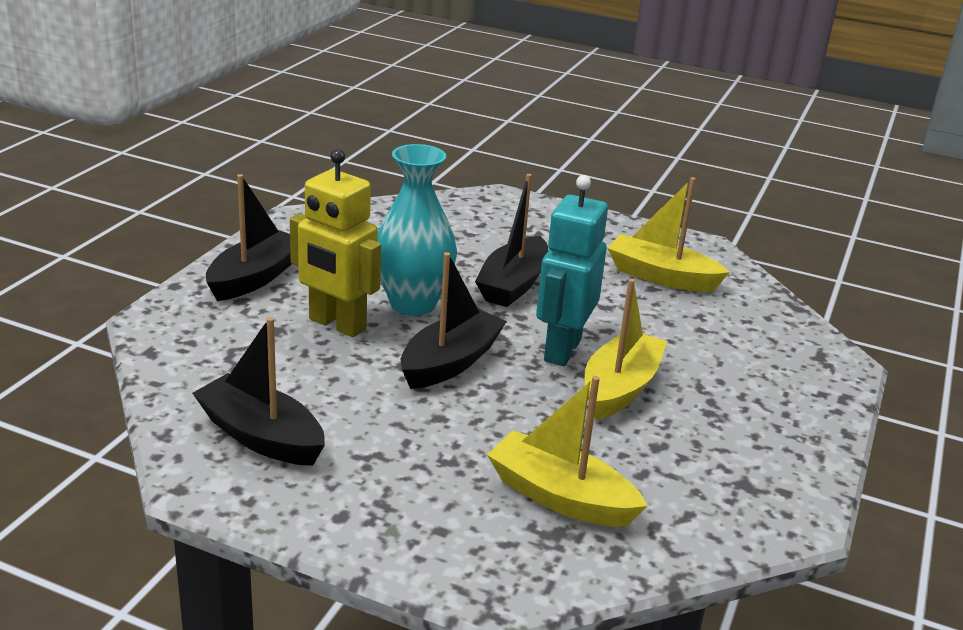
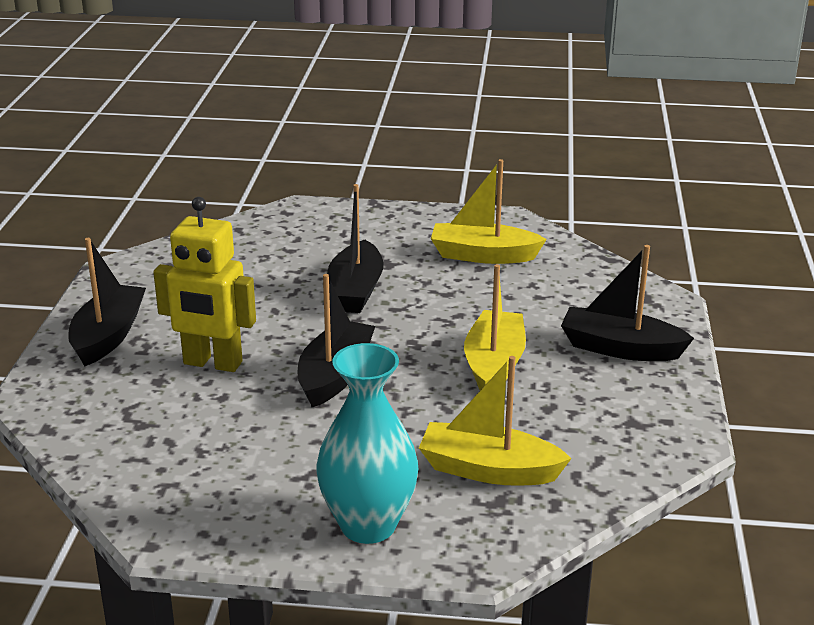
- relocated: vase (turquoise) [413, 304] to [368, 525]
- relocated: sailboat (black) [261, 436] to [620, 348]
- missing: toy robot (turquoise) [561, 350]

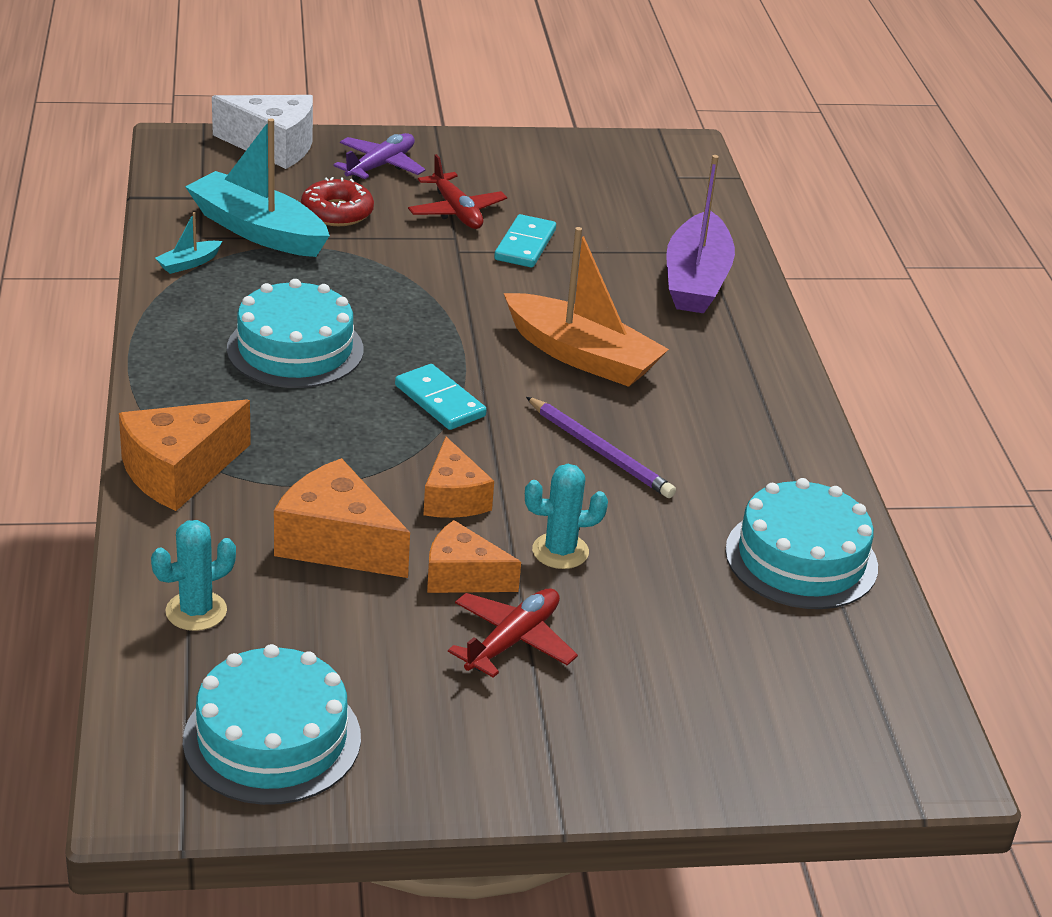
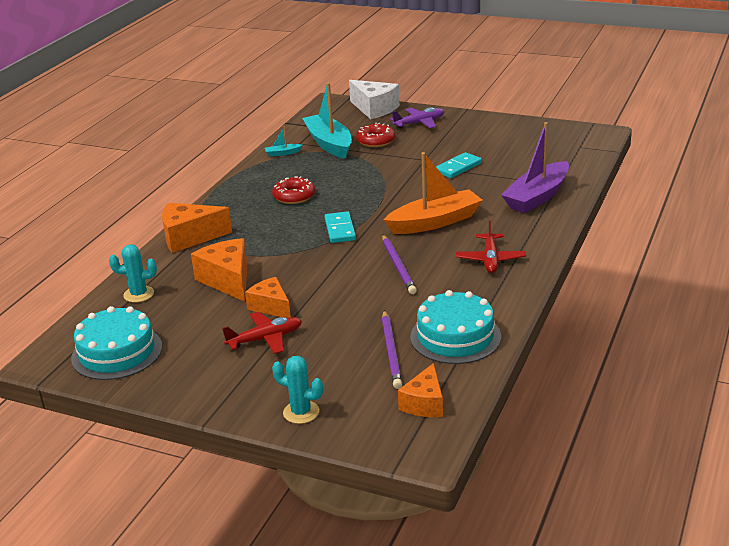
- exchanged: layer cake (turquoise) [295, 349] to doughnut (scarlet) [294, 196]
- relocated: cactus (turquoise) [560, 551] to [301, 412]
- appeared: pencil (purple) [391, 351]
- spun: sailboat (orange) [582, 356] = [435, 222] 90 degrees counterclockwise
- relocated: cheese (orange) [453, 498] to [424, 403]
- relocated: aeroplane (scarlet) [456, 211] to [490, 260]

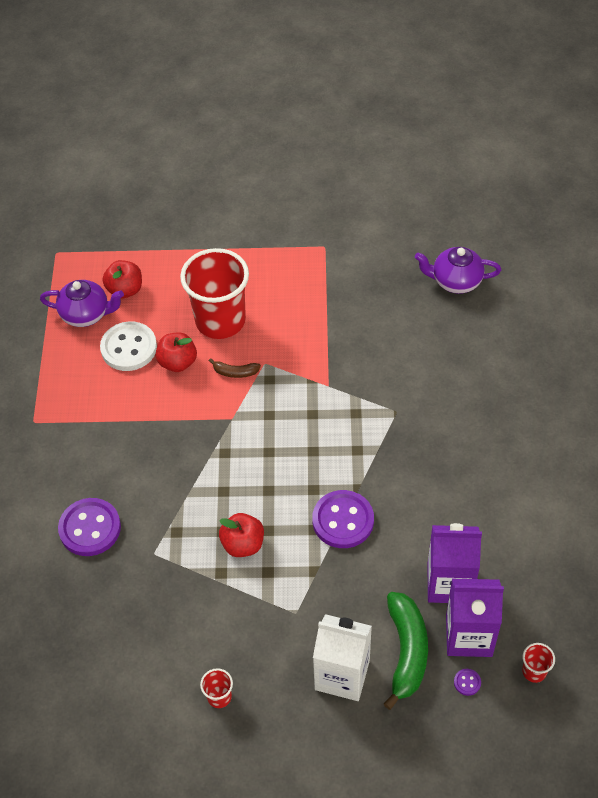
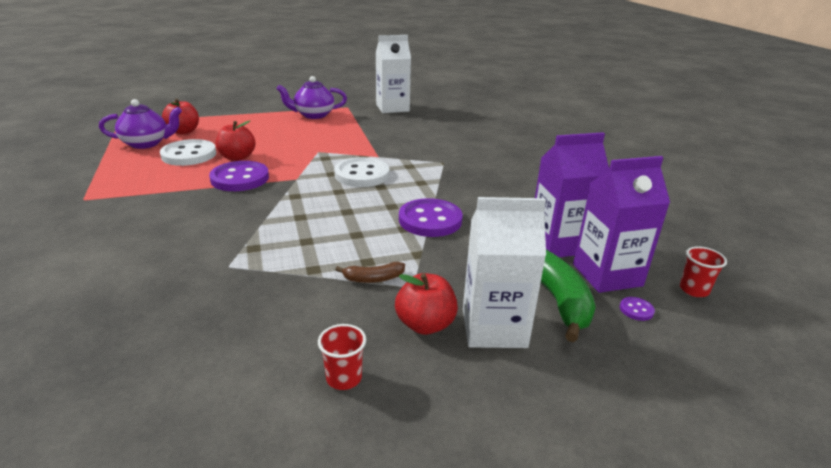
- relocated: sewing button (purple) [90, 528] to [240, 178]
- relocated: teapot (purple) [455, 281] to [313, 115]
- appeared: sewing button (snow-white) [362, 175]
- relocated: banana fruit (brown) [235, 372] to [373, 279]
- appeared: carton (snow-white) [392, 108]
- relocated: toy apple (scarlet) [243, 544] to [425, 324]
- missing: cup (scarlet) [220, 321]

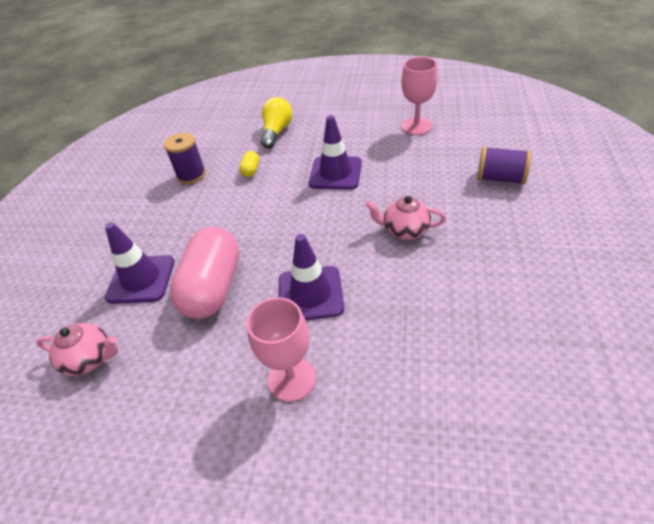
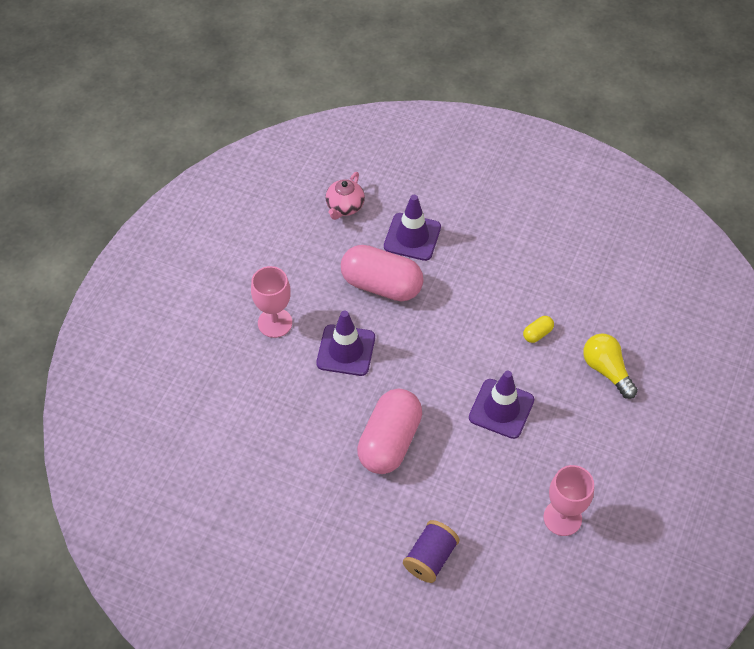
- exchanged: teapot (rosy) [405, 230] to pill shape (rosy) [390, 441]
- spun: pill shape (bright yellow) [251, 170] = [537, 334] 60 degrees counterclockwise
- spun: bulb (bright yellow) [277, 132] = [606, 370] 150 degrees counterclockwise
- missing: spool (purple) [191, 175]

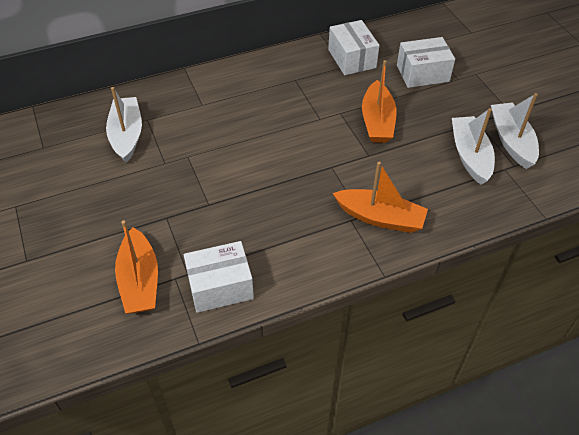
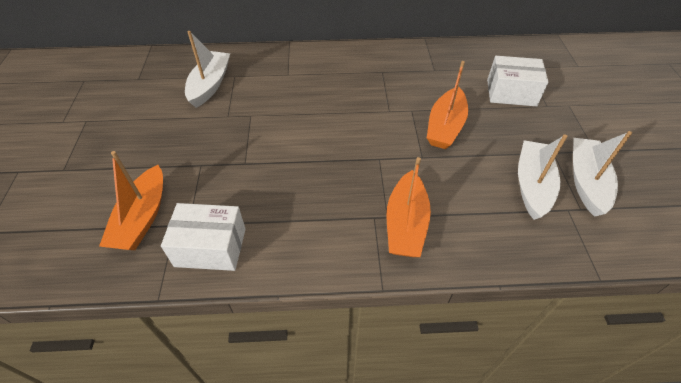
- spun: sailboat (orange) [380, 217] = [406, 224] 60 degrees clockwise
- missing: parcel (snow-white) [352, 58]

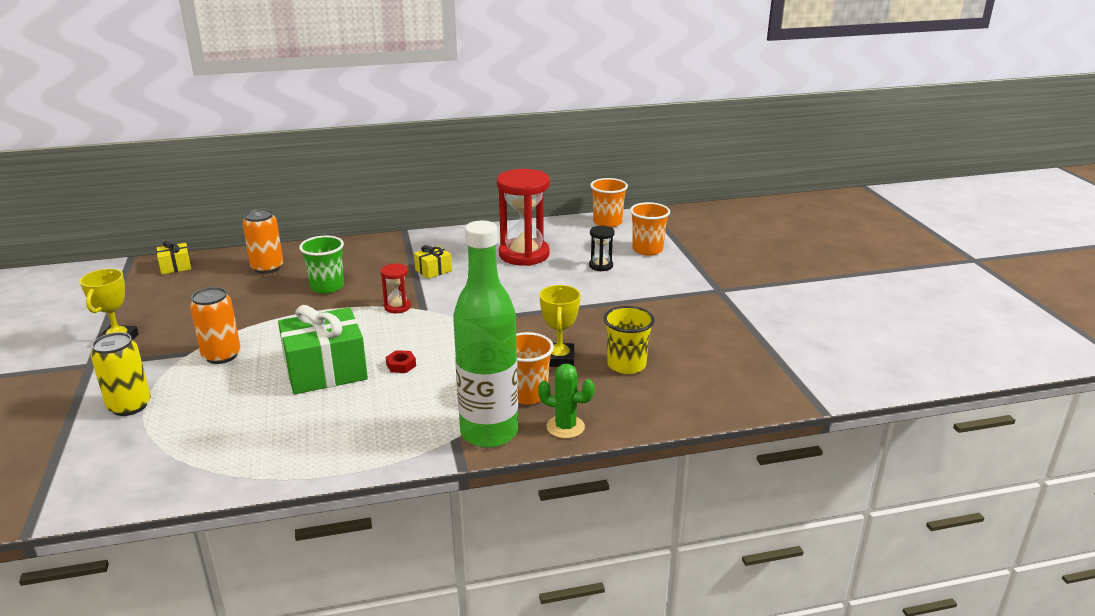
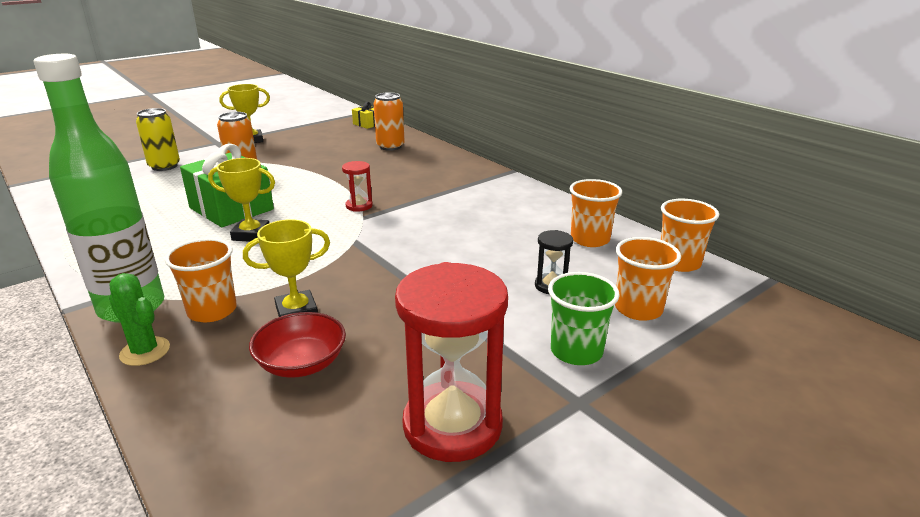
- spun: cactus (emerald) [565, 427] = [145, 351] 45 degrees counterclockwise
- exchanged: nut (scarlet) [401, 365] to trophy (bright yellow) [251, 234]
- exchanged: cup (bright yellow) [626, 365] to serving bowl (scarlet) [301, 363]
- relocated: sandglass (scarlet) [524, 254] to [452, 425]
- relocated: cup (emerald) [327, 287] to [576, 351]
- appeared: cup (orange) [590, 239]
- missing: gift (bright yellow) [433, 270]

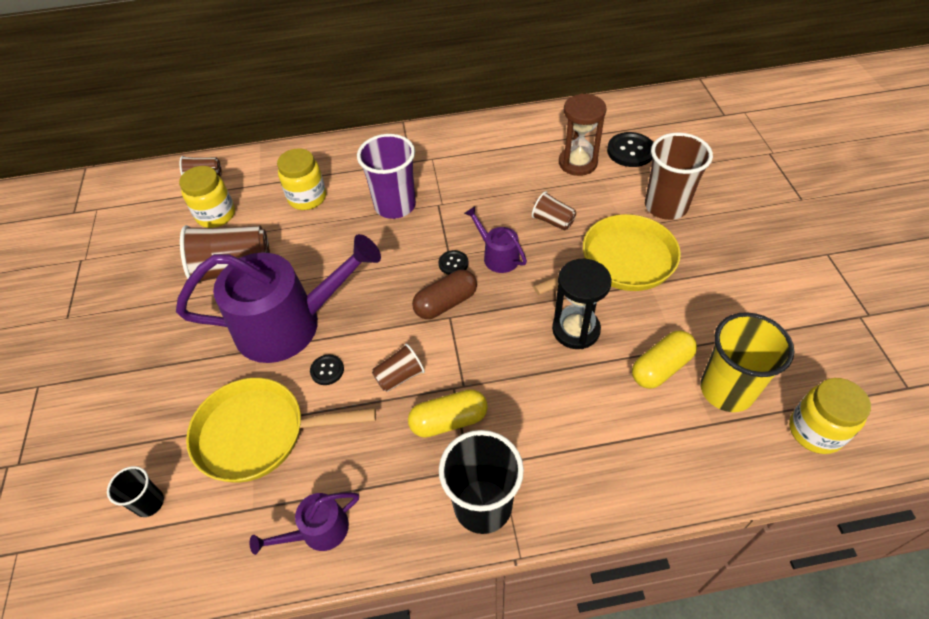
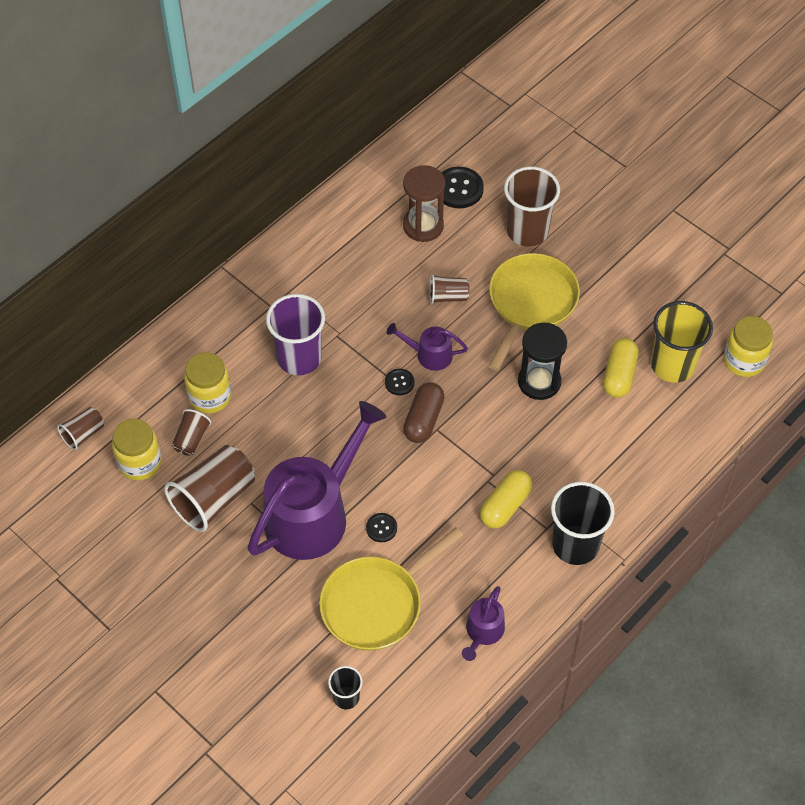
- relocated: cup (brown) [399, 376] to [191, 439]

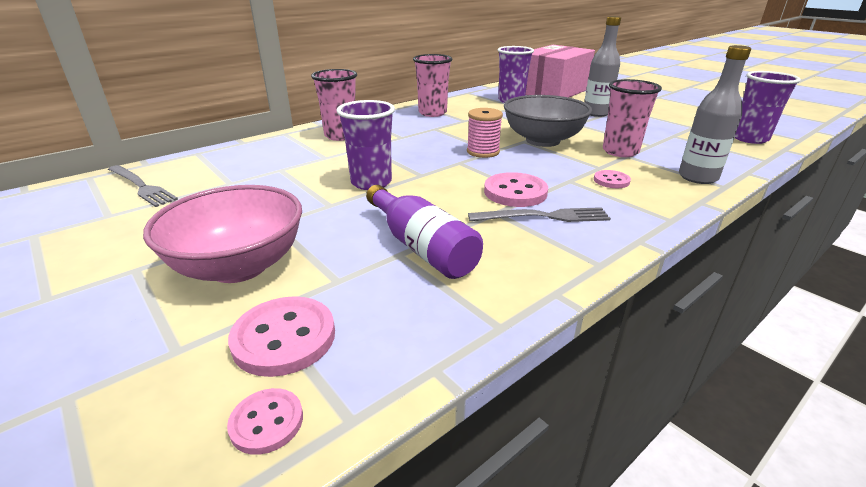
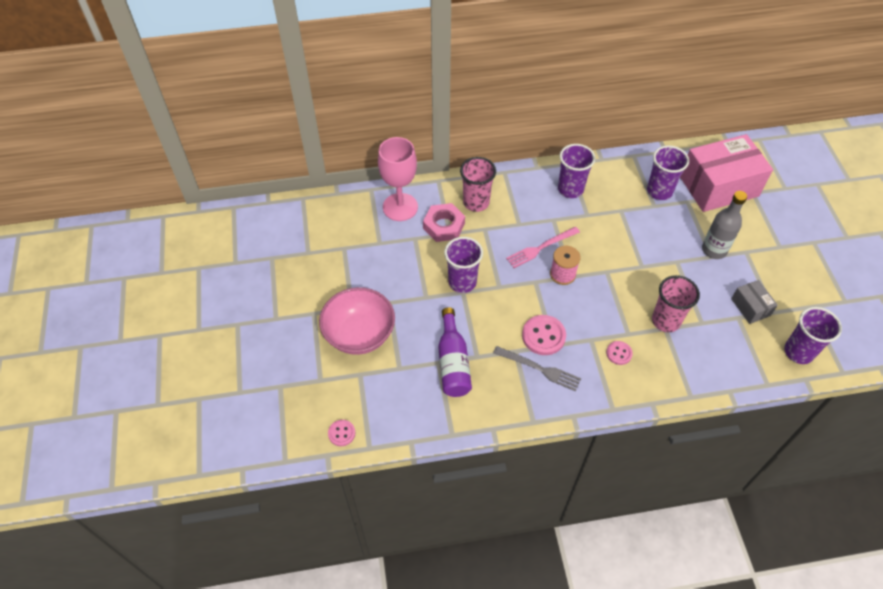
- appeared: wine glass (rosy) [400, 207]
- appeared: nut (rosy) [444, 226]
- appeared: table fork (rosy) [541, 248]
- colour: cup (rosy) [432, 113] to cup (purple) [570, 189]
- appeared: parcel (gray) [750, 307]
- missing: table fork (gray) [141, 186]
- missing: sewing button (rosy) [284, 338]
- missing: serving bowl (gray) [542, 141]
- missing: flask (gray) [697, 177]

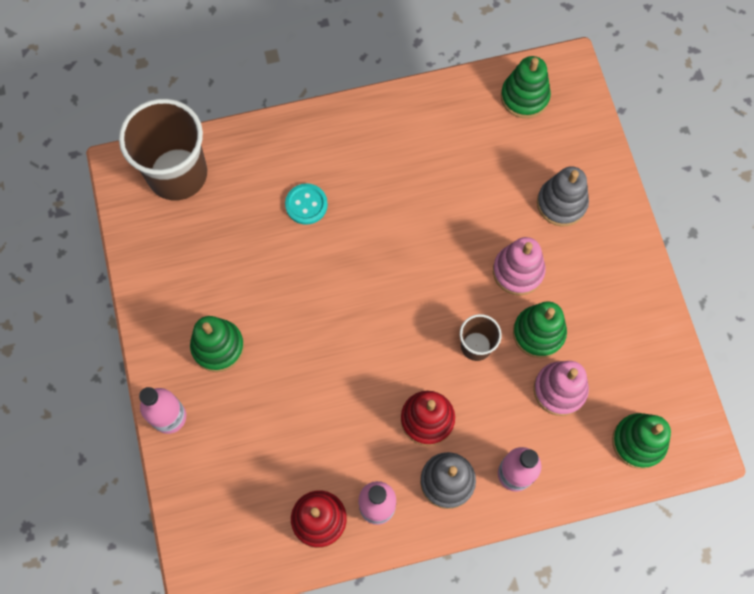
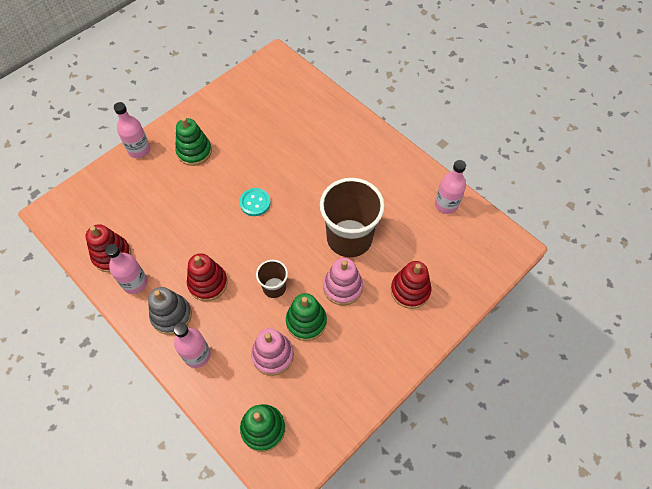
- relocated: sewing button (turquoise) [306, 204] to [255, 203]
- relocated: cup (brown) [177, 174] to [349, 238]
- colour: stacking toy (gray) [561, 203] to stacking toy (scarlet) [410, 290]
- appeared: flask (rosy) [446, 204]
- missing: stacking toy (emerald) [524, 97]

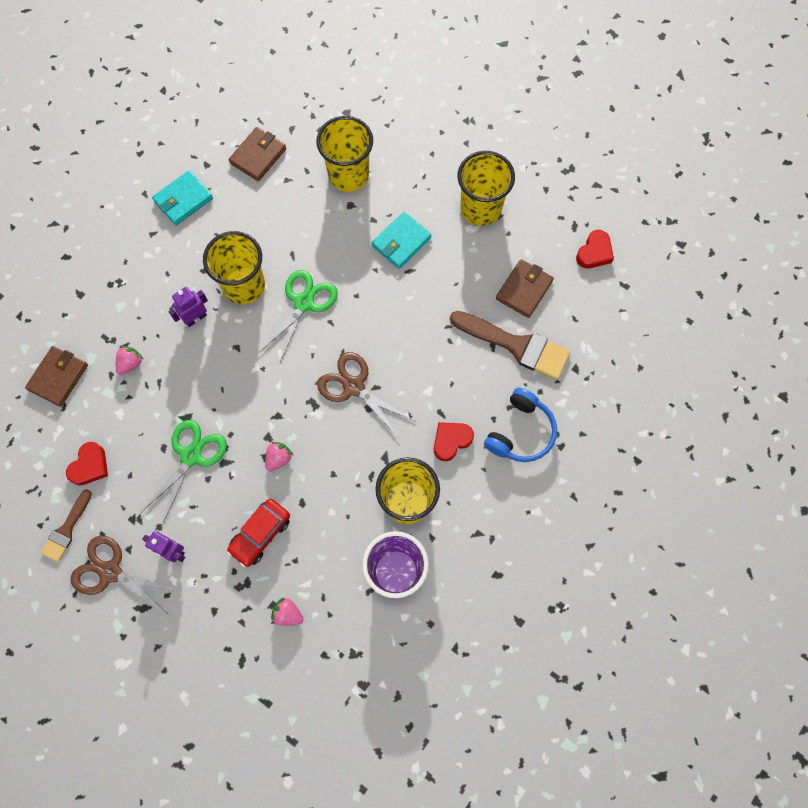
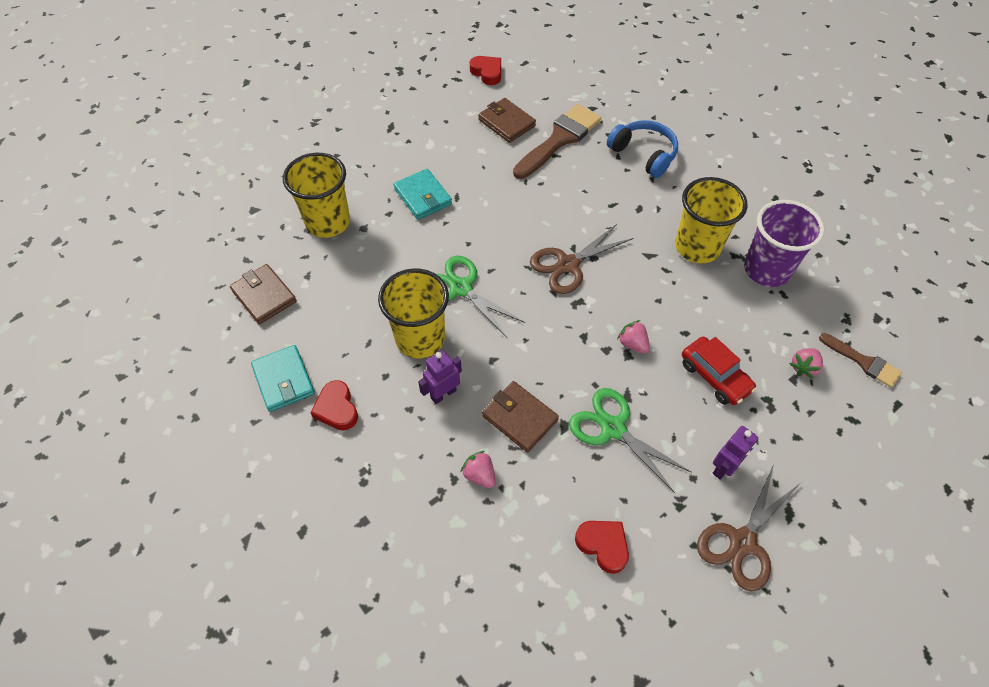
- relocated: heart shape (scarlet) [451, 441] to [337, 409]
- spun: toy robot (purple) [196, 318] = [443, 394] 75 degrees clockwise
- relocated: billfold (brown) [58, 377] to [519, 418]
- relocated: brush (brown) [66, 529] to [863, 362]
- missing: cup (bright yellow) [480, 208]

